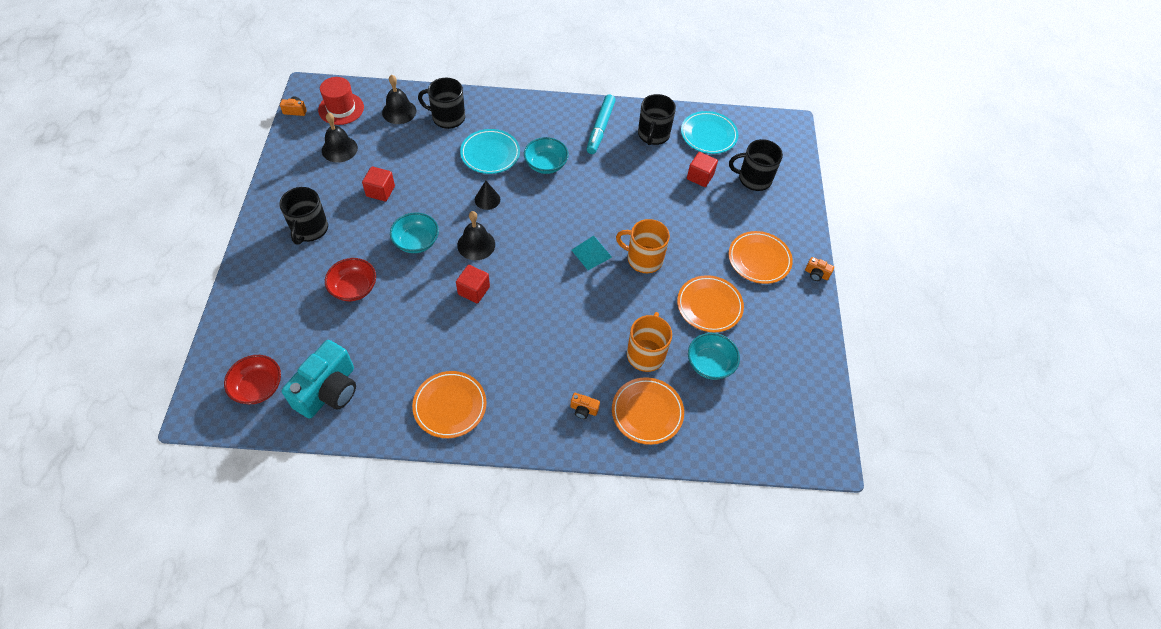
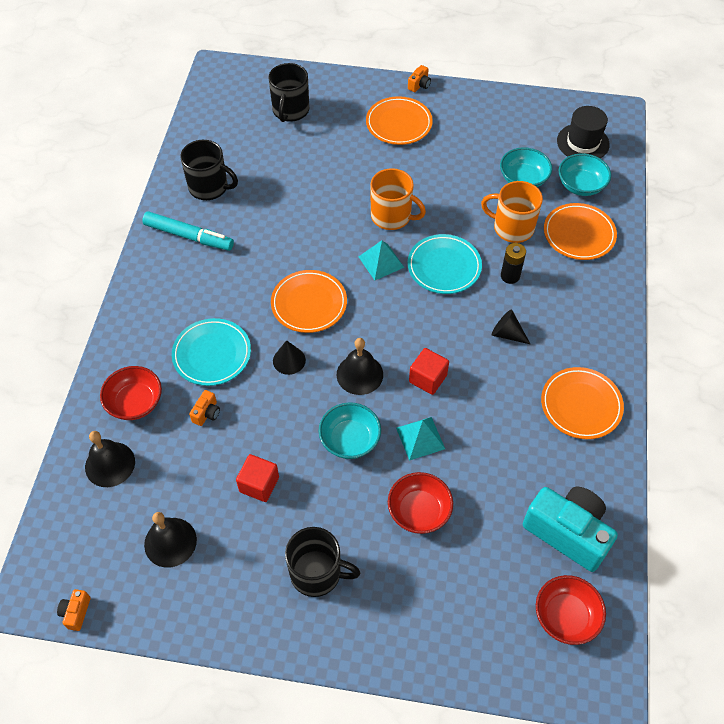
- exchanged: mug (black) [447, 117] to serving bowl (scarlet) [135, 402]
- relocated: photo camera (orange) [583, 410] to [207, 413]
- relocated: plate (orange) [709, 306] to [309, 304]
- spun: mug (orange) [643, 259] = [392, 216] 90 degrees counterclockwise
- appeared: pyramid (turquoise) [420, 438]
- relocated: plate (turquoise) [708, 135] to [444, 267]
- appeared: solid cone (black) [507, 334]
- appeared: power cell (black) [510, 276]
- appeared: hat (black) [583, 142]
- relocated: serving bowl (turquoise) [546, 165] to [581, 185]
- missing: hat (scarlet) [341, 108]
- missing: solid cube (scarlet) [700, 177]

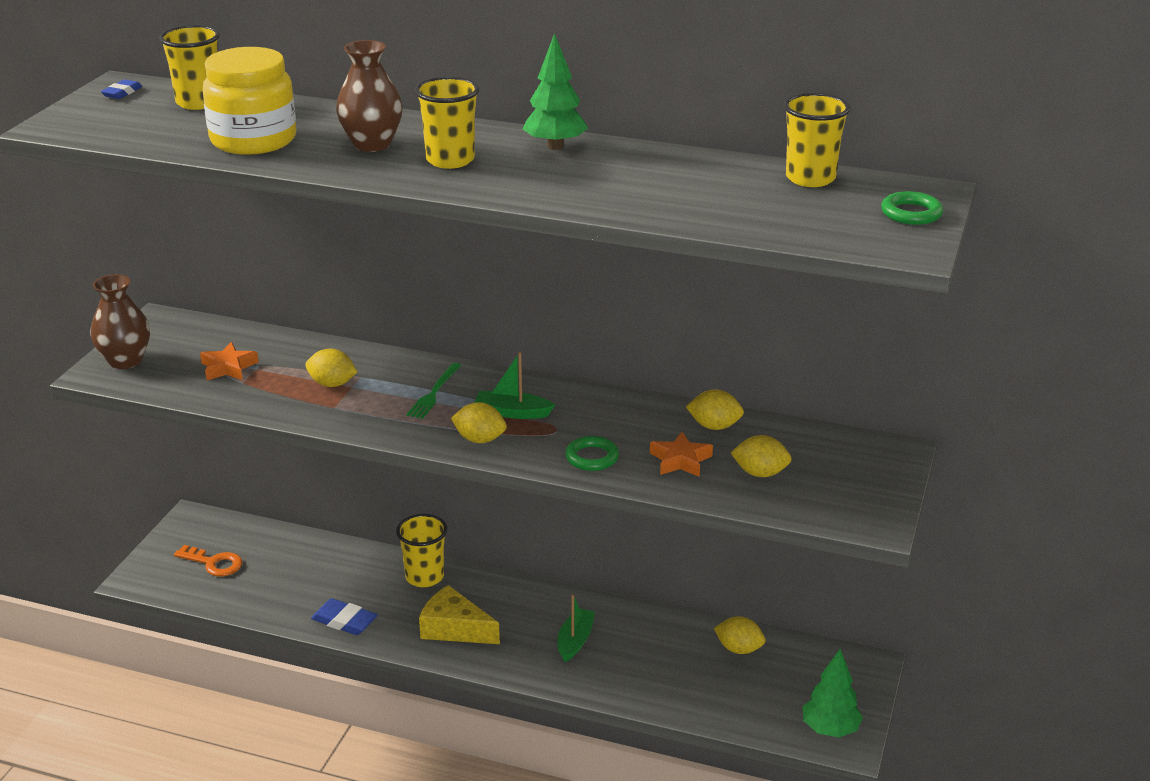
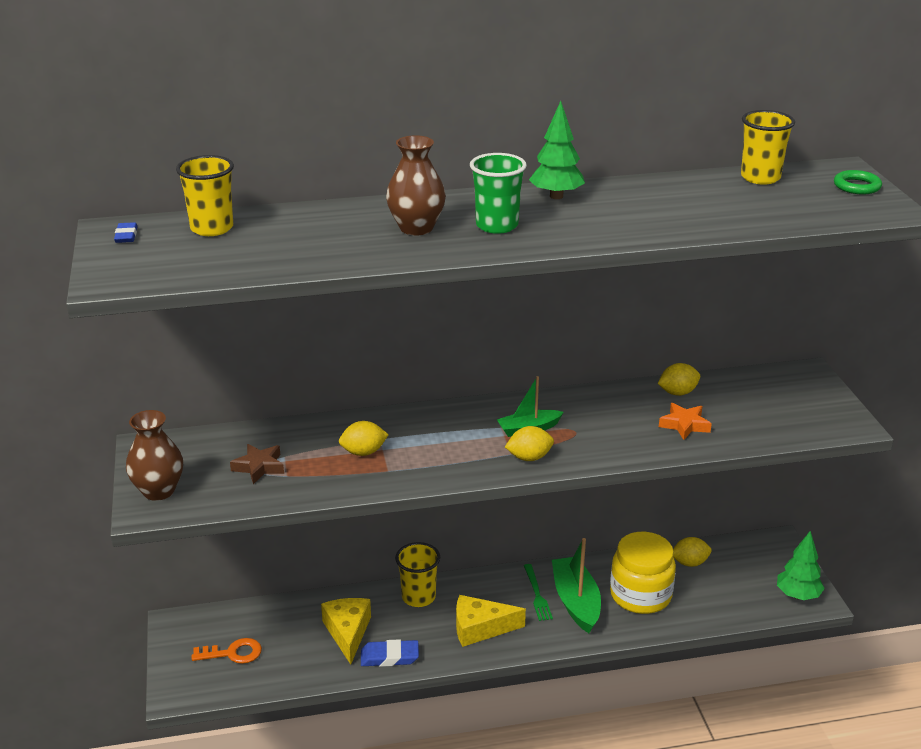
- colour: star shape (orange) [228, 367] to star shape (brown) [259, 467]
- appeared: cheese (bright yellow) [348, 632]
- colour: cup (bright yellow) [450, 160] to cup (emerald) [497, 225]
- relocated: table fork (emerald) [434, 393] to [537, 594]
- size: sailboat (emerald) [575, 641] = [576, 602] x1.63
- relocated: jar (bright yellow) [253, 140] to [640, 595]
- missing: ring (emerald) [592, 457]
- missing: citrus fruit (bright yellow) [760, 473]

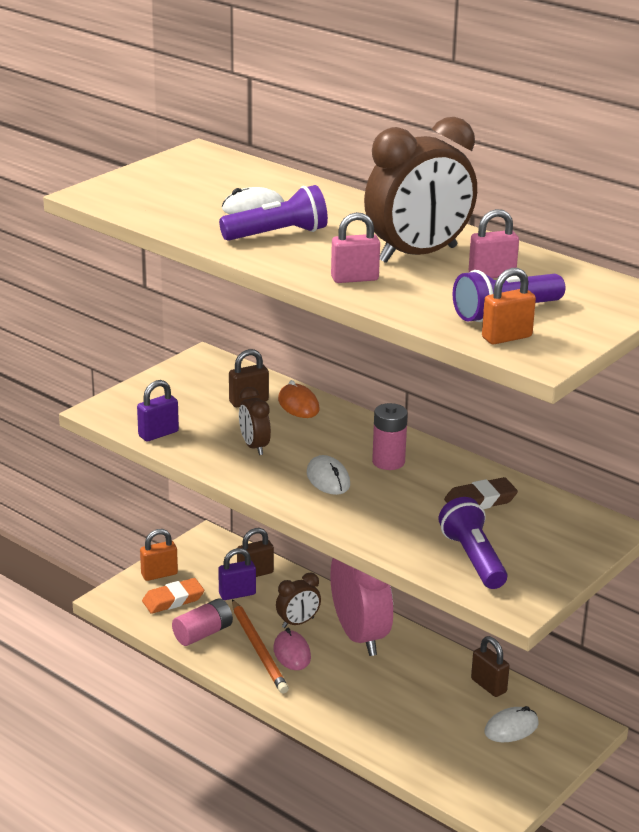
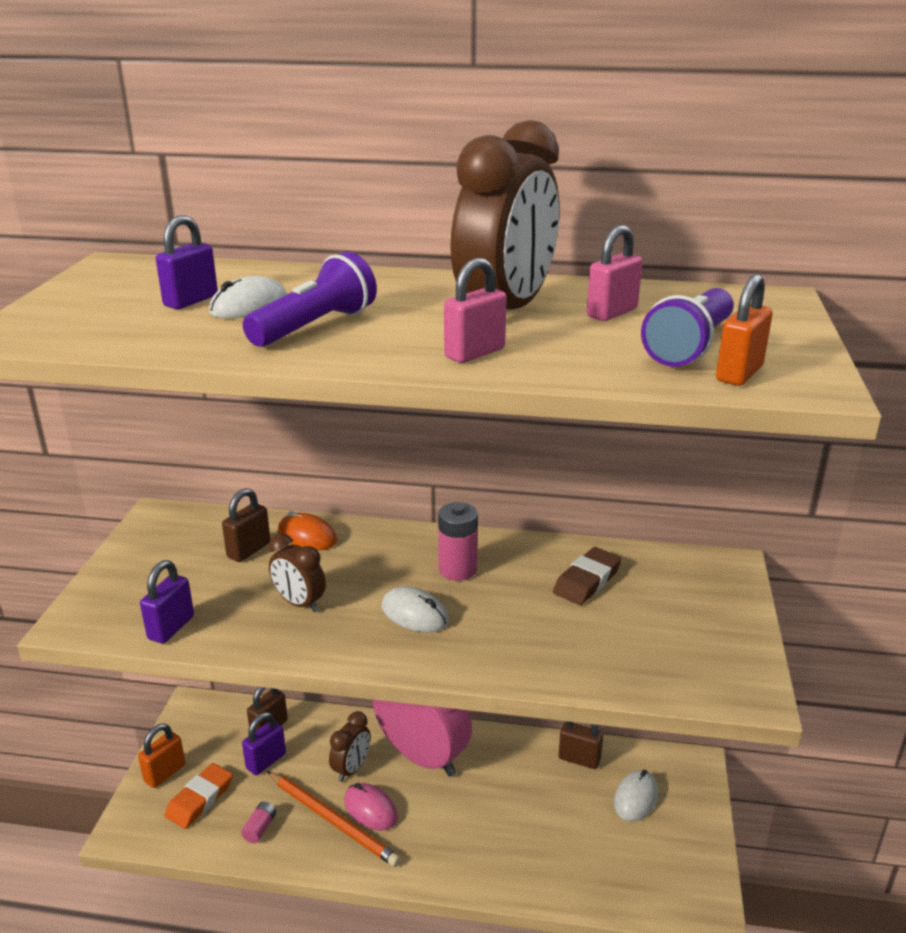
- appeared: padlock (purple) [191, 301]
- size: power cell (rosy) [203, 633] = [260, 828] x0.56
- missing: pocket torch (purple) [473, 558]

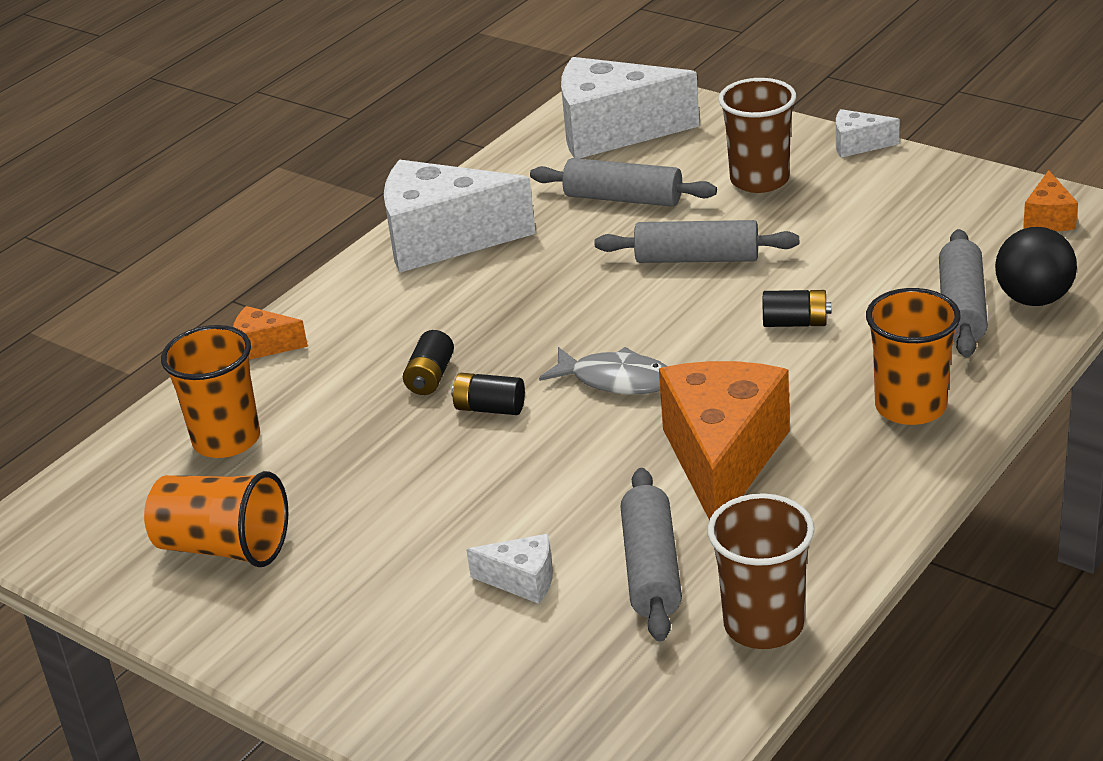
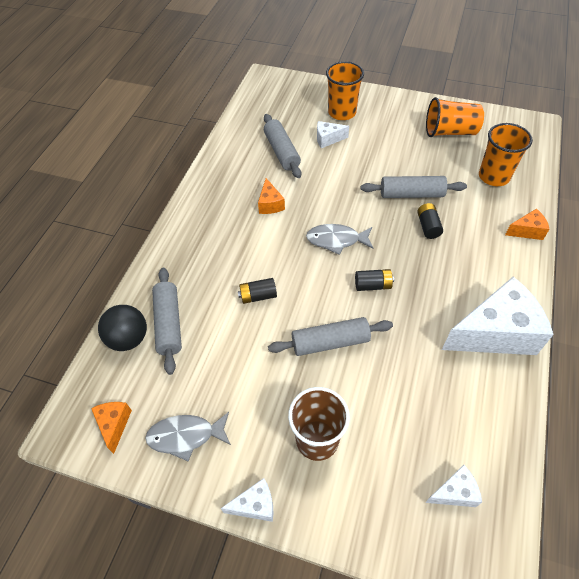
- appeared: fish figure (gray) [185, 436]
- size: cheese (orange) [722, 459] = [270, 204] x0.46
- relocated: cup (orange) [910, 407] to [342, 112]
- relocated: power cell (black) [490, 408] to [372, 285]
- relocated: dough roller (gray) [623, 198] to [411, 194]
- size: cheese (snow-white) [612, 132] = [454, 492] x0.46
- missing: cup (brown) [763, 624]

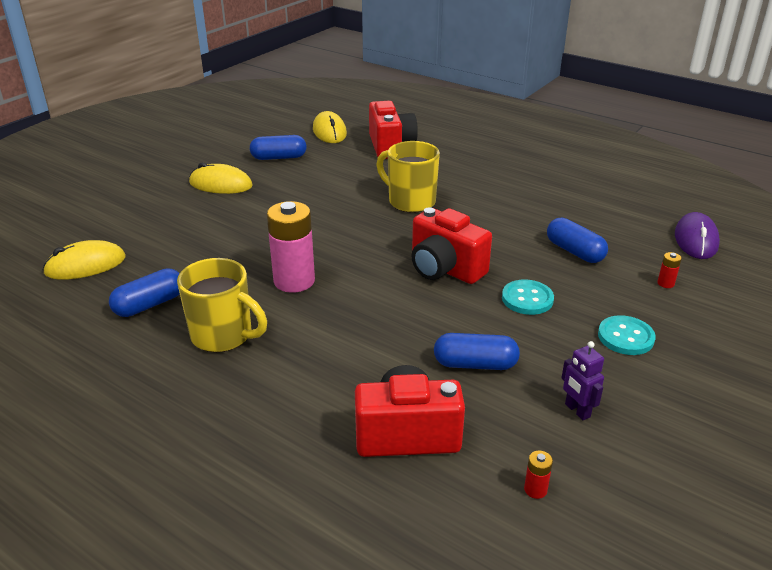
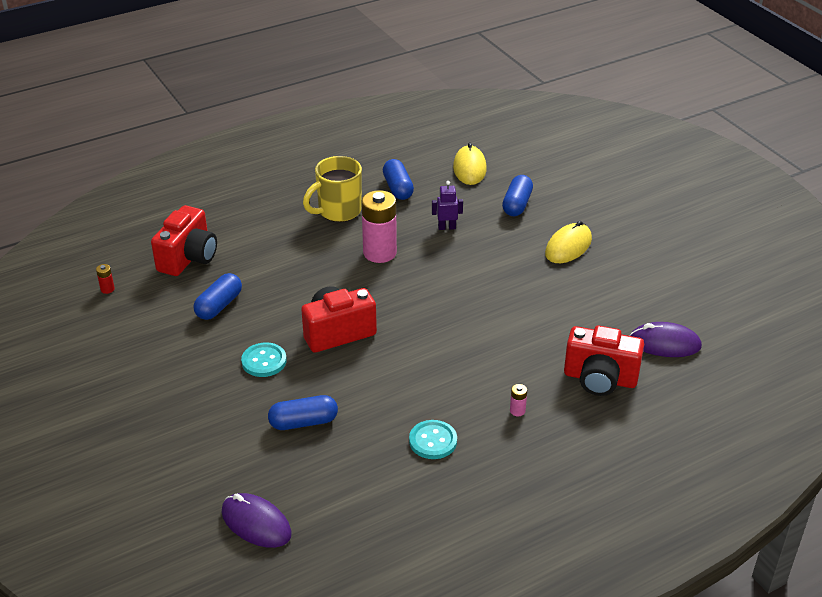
- relocated: sewing button (turquoise) [625, 337] to [433, 441]
- relocated: toy robot (purple) [577, 410] to [447, 227]
- relocated: pill shape (royal blue) [279, 158] to [517, 204]
- appeared: power cell (rosy) [517, 411]
- colour: mouse (bright yellow) [329, 131] to mouse (purple) [664, 344]
- missing: mug (bright yellow) [410, 201]
- missing: power cell (scarlet) [665, 283]

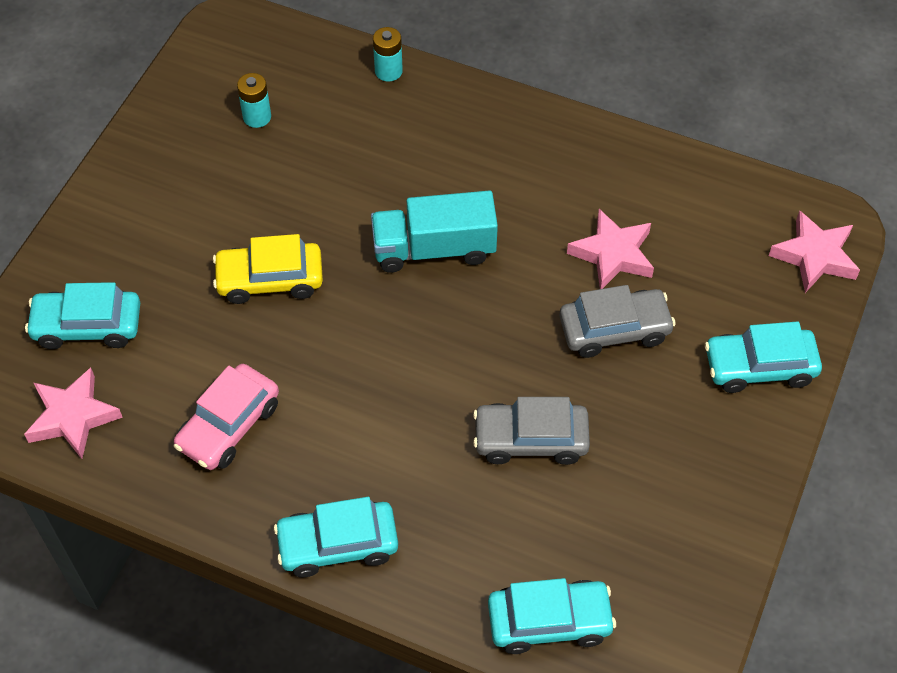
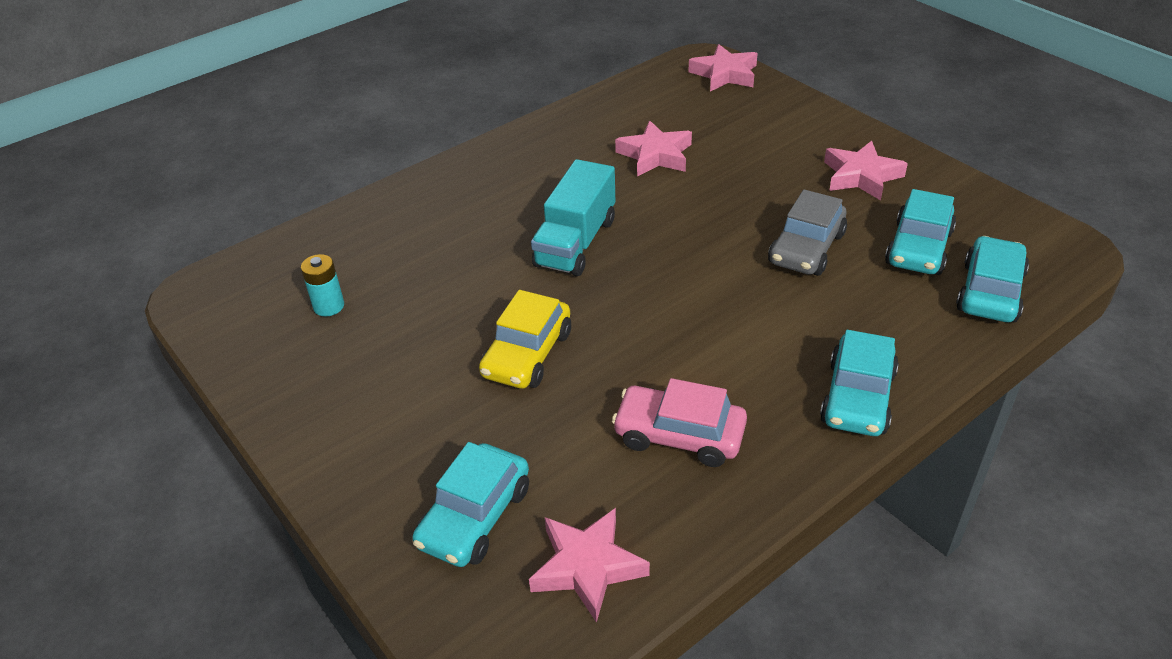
- spun: automobile (rosy) [229, 425] = [679, 435] 135 degrees clockwise
- appeared: star shape (rosy) [861, 176]
- relocated: automobile (turquoise) [759, 367] to [918, 248]
- missing: power cell (turquoise) [388, 71]
- missing: automobile (gray) [614, 329]

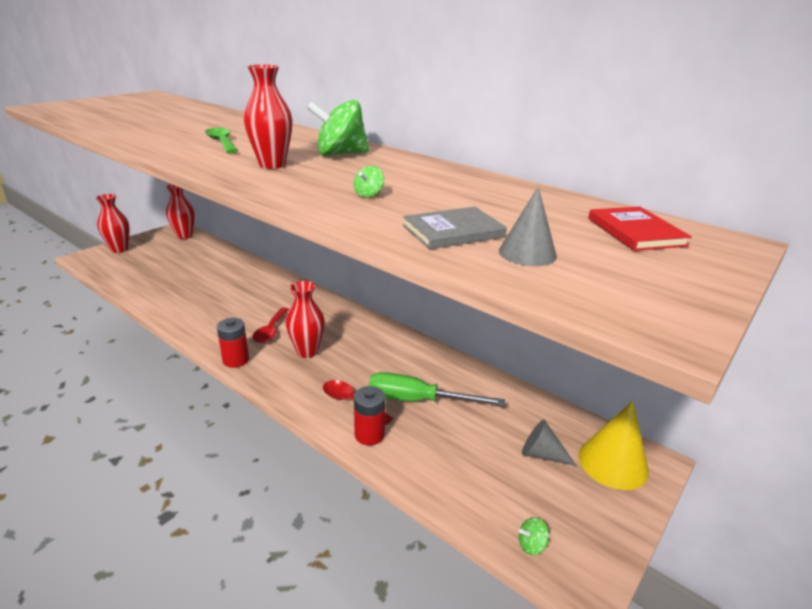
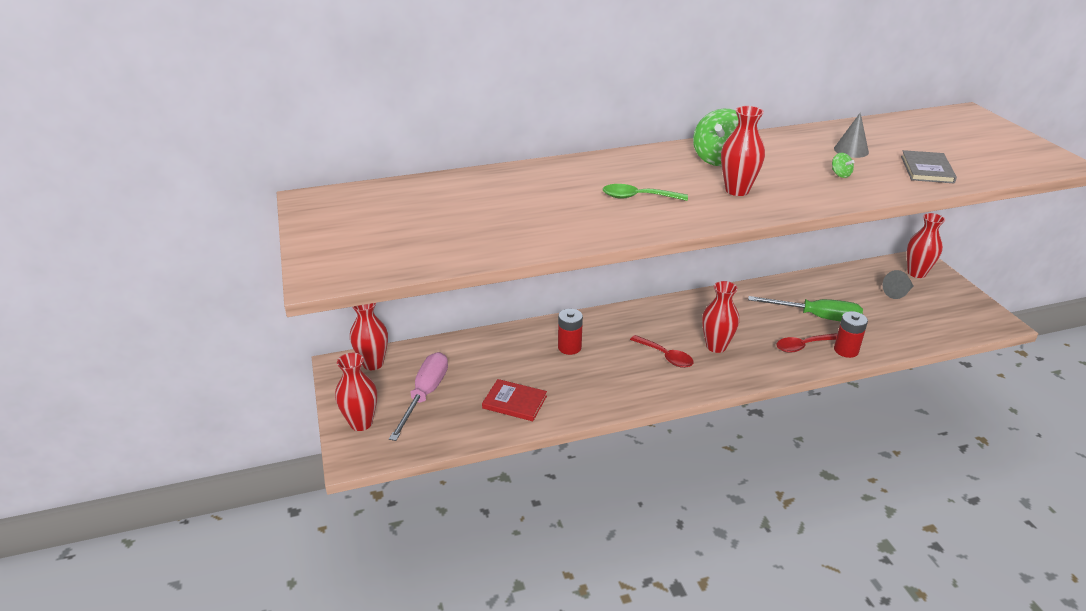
- appeared: hand screwdriver (rosy) [425, 395]
- relocated: hardback (scarlet) [635, 232] to [514, 402]
- relocated: power cell (scarlet) [236, 360] to [569, 347]
- spun: hand screwdriver (emerald) [418, 400] = [816, 317] 120 degrees counterclockwise
- relocated: solid cone (gray) [527, 253] to [851, 150]
- exchanged: solid cone (bright yellow) [613, 463] to vase (scarlet) [916, 273]
- missing: spinning top (emerald) [531, 545]

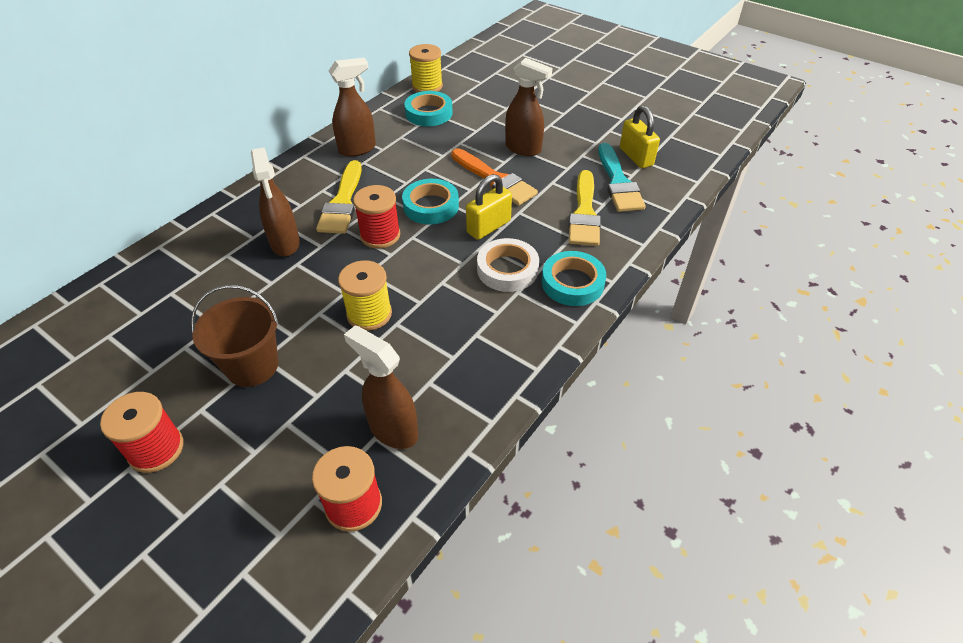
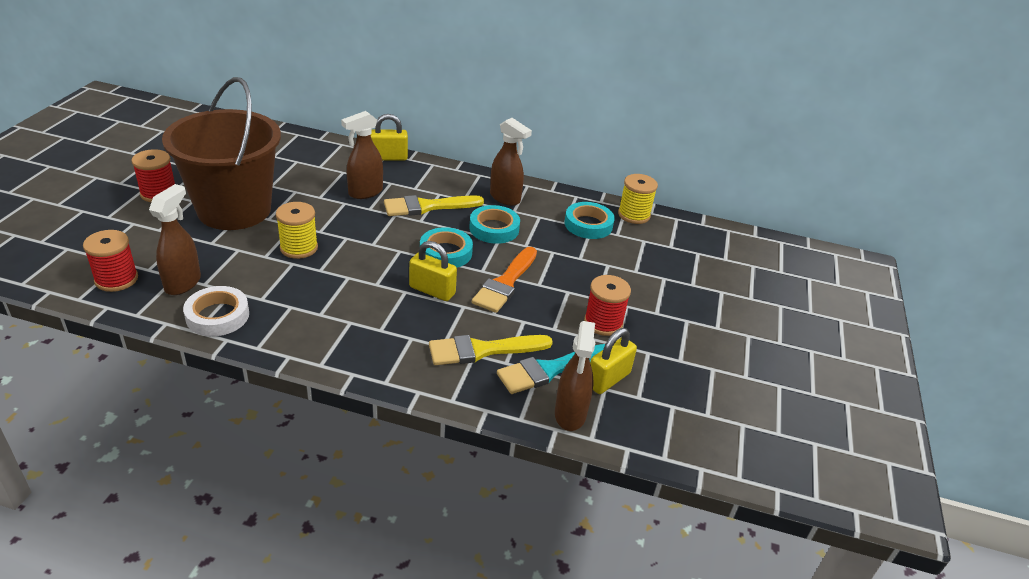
- size: sand bucket (brown) [252, 366] = [234, 210] x1.90
- relocated: tape (snow-white) [507, 269] to [217, 316]
- appeared: padlock (bright yellow) [388, 157]
- relocated: tape (turquoise) [572, 283] to [494, 228]
- relocated: spray cleaner (brown) [523, 149] to [570, 414]
- relocated: spool (scarlet) [380, 235] to [603, 323]

